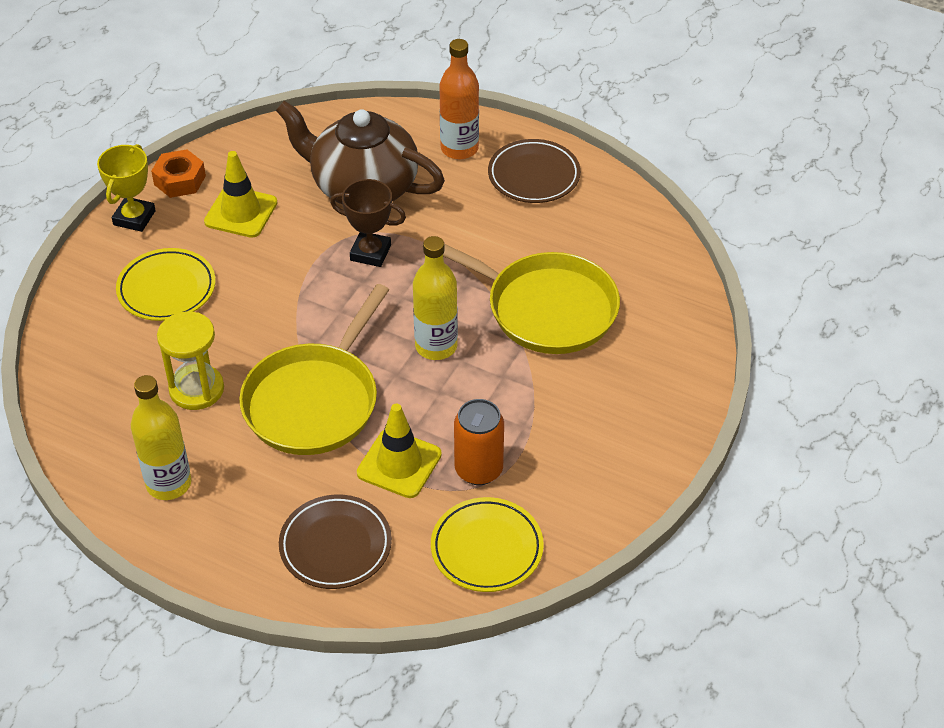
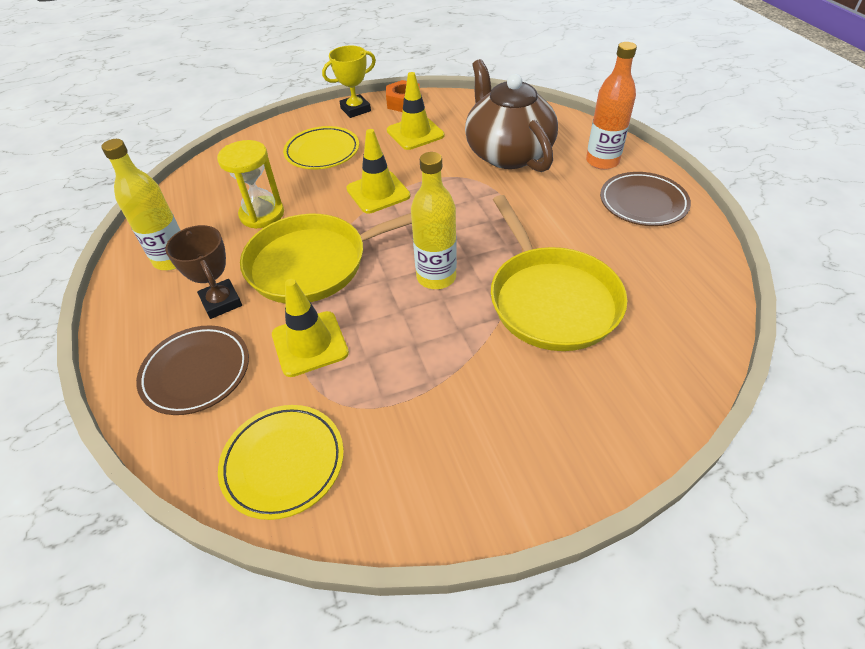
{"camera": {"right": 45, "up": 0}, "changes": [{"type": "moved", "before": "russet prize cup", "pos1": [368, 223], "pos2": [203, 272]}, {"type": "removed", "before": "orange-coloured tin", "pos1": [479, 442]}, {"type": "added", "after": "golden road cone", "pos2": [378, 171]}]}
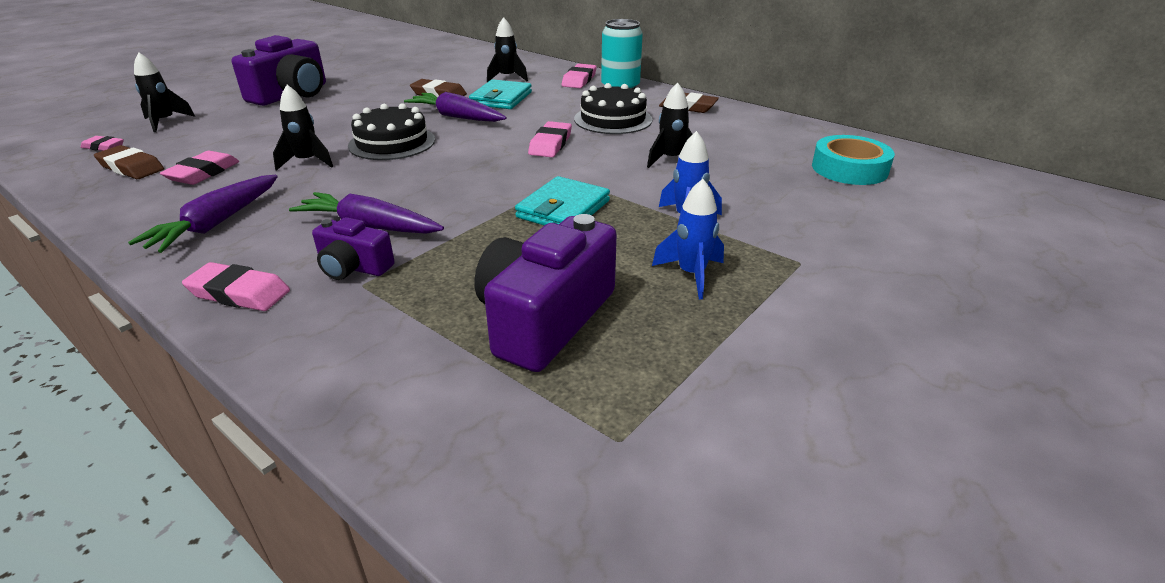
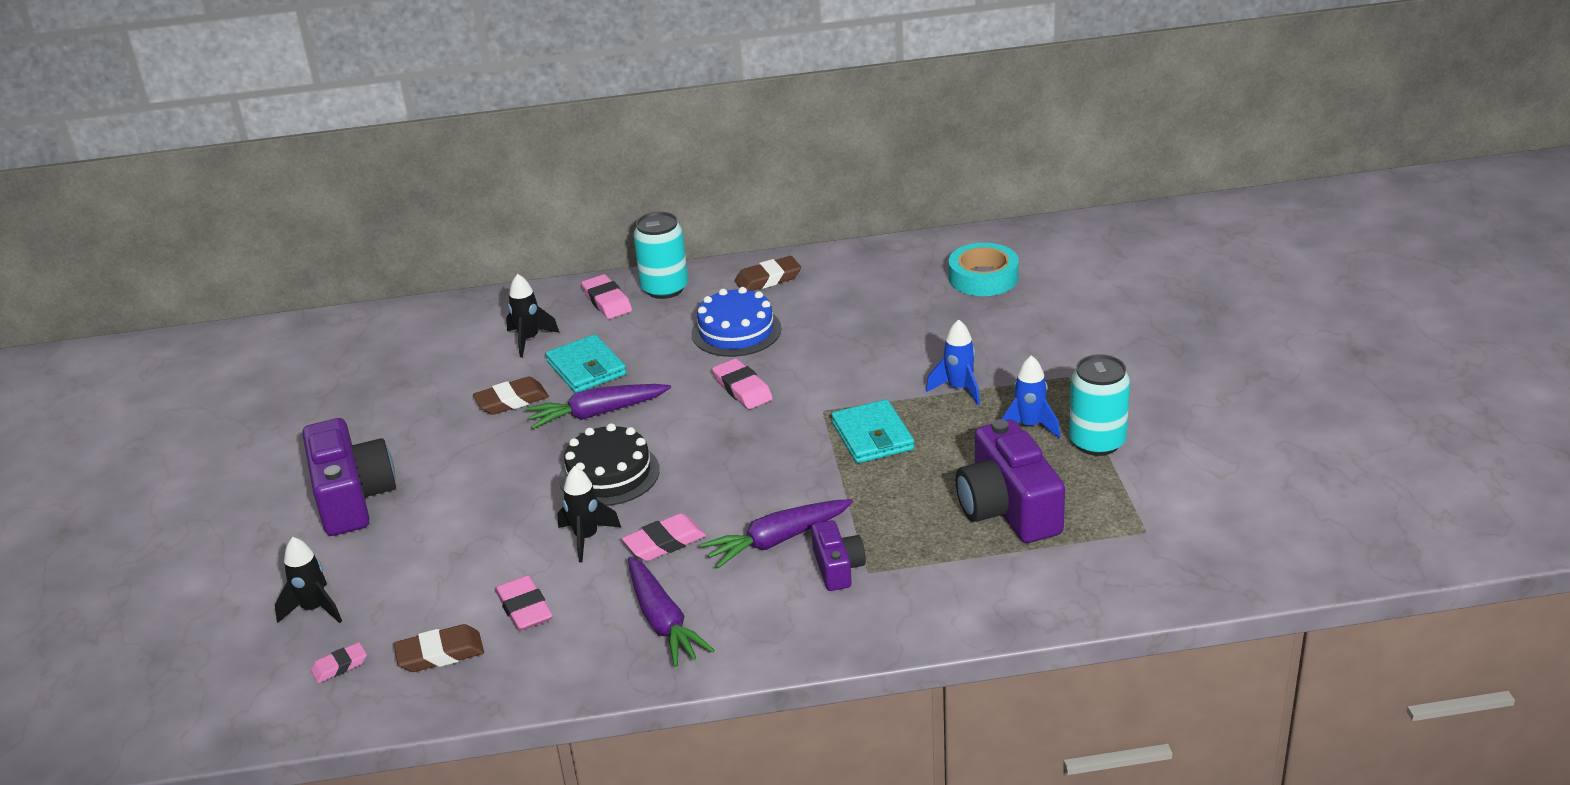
{"camera": {"right": -45, "up": 0}, "changes": [{"type": "moved", "before": "rose-pink eraser", "pos1": [236, 286], "pos2": [664, 537]}, {"type": "turned", "before": "royal purple photo camera", "pos1": [353, 248], "pos2": [838, 555], "turn": -75}, {"type": "recoloured", "before": "black layer cake", "after": "royal blue layer cake", "pos1": [613, 108], "pos2": [736, 322]}, {"type": "removed", "before": "black rocket", "pos1": [670, 125]}, {"type": "added", "after": "turquoise tin", "pos2": [1099, 405]}]}
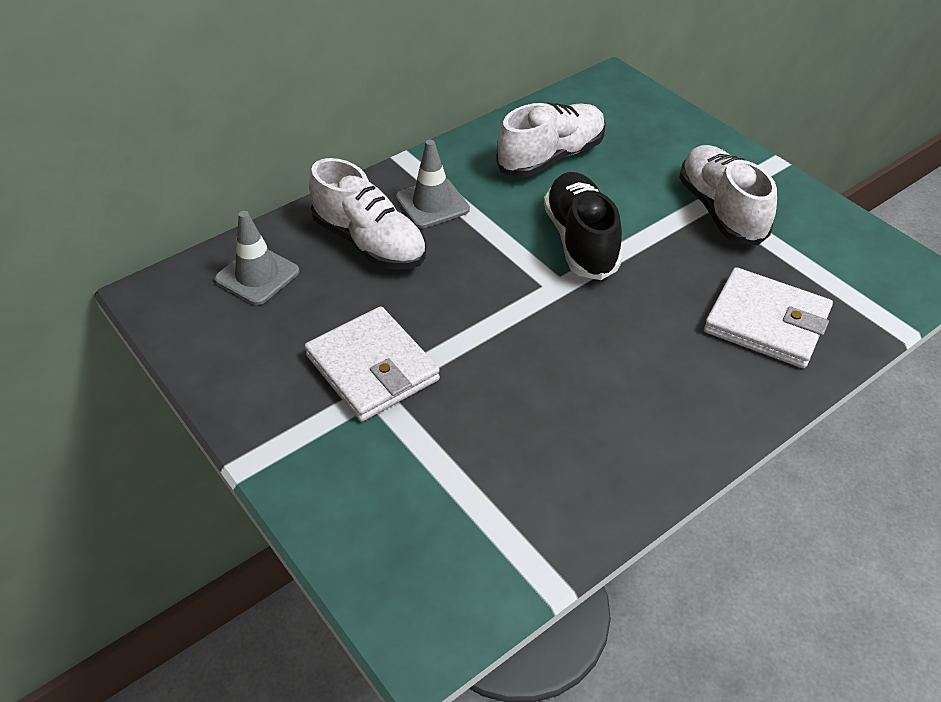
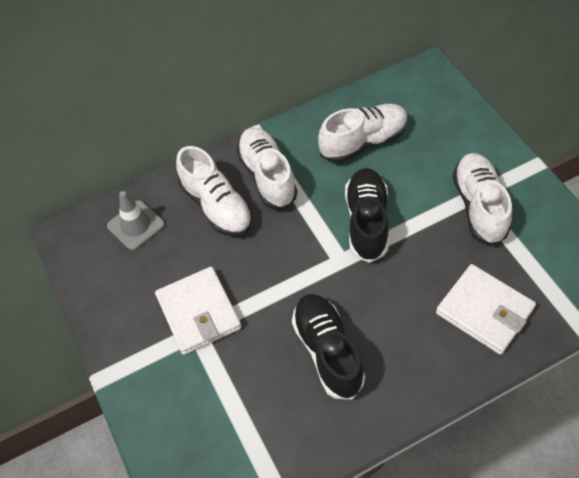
{"camera": {"right": 15, "up": 10}, "changes": [{"type": "replaced", "before": "grey road cone", "after": "snow-white shoe", "pos1": [433, 184], "pos2": [267, 168]}, {"type": "added", "after": "black shoe", "pos2": [328, 346]}]}
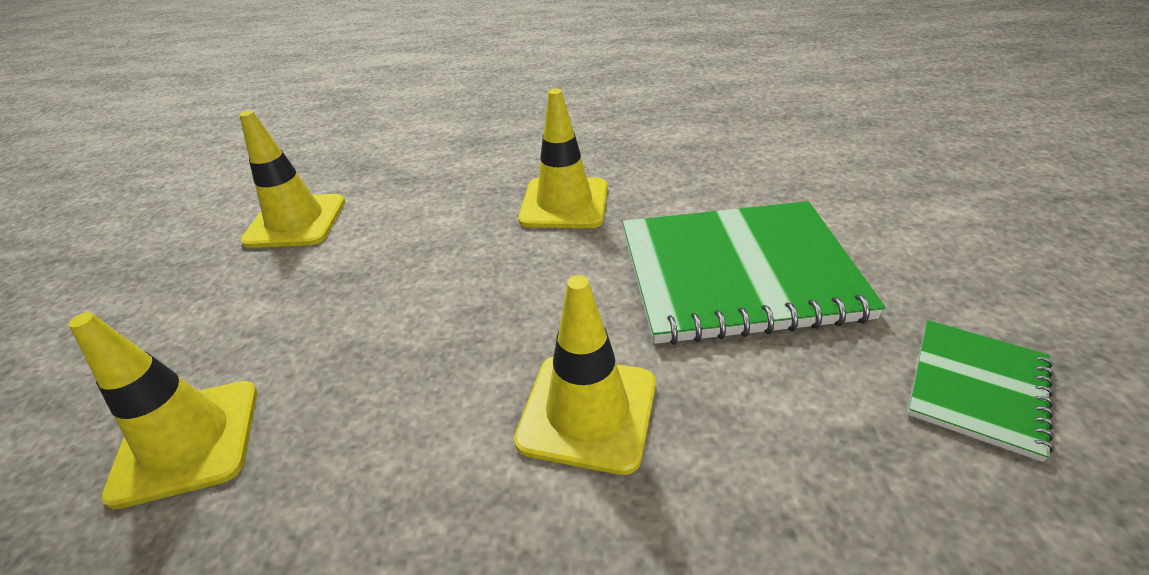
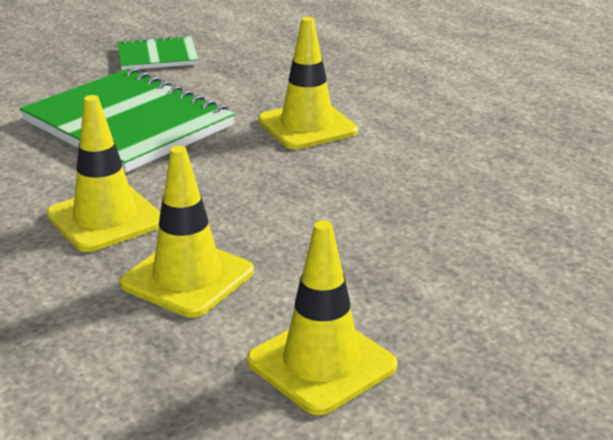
{"camera": {"right": -135, "up": -10}, "changes": [{"type": "moved", "before": "golden road cone", "pos1": [163, 410], "pos2": [187, 232]}]}
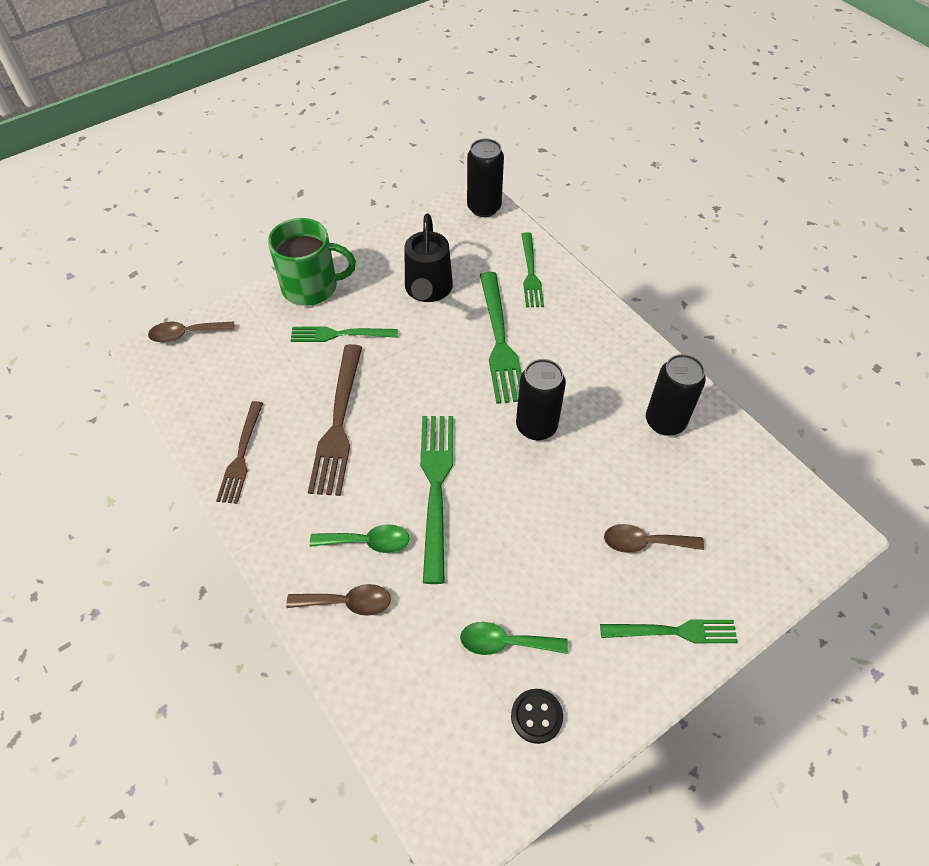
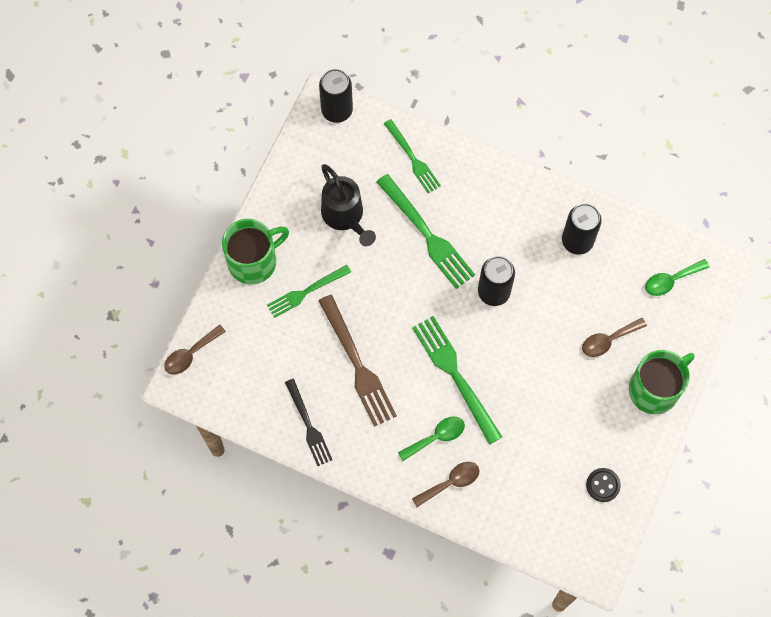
{"camera": {"right": -30, "up": 15}, "changes": [{"type": "recoloured", "before": "russet dinner fork", "after": "black dinner fork", "pos1": [239, 452], "pos2": [308, 422]}, {"type": "moved", "before": "green tablespoon", "pos1": [514, 638], "pos2": [677, 277]}, {"type": "replaced", "before": "green dinner fork", "after": "green mug", "pos1": [669, 631], "pos2": [662, 382]}]}
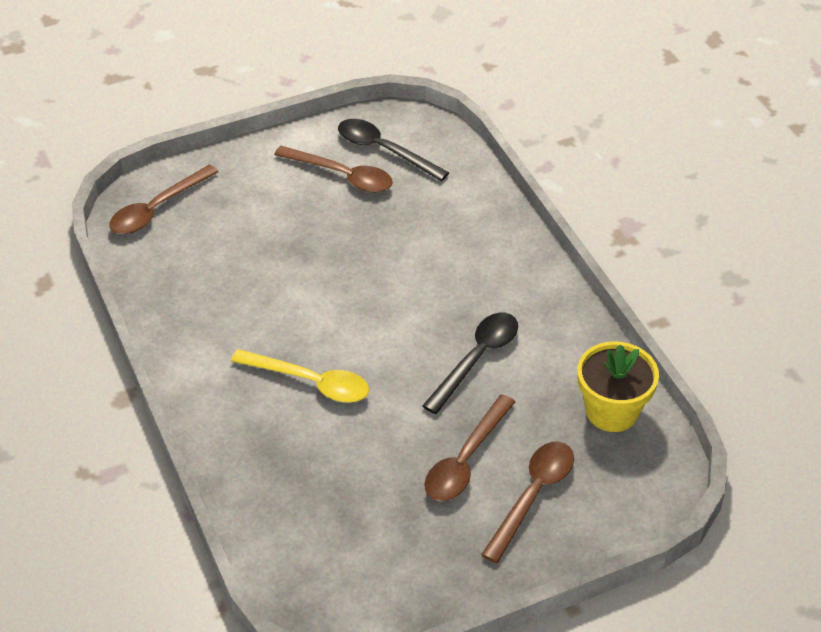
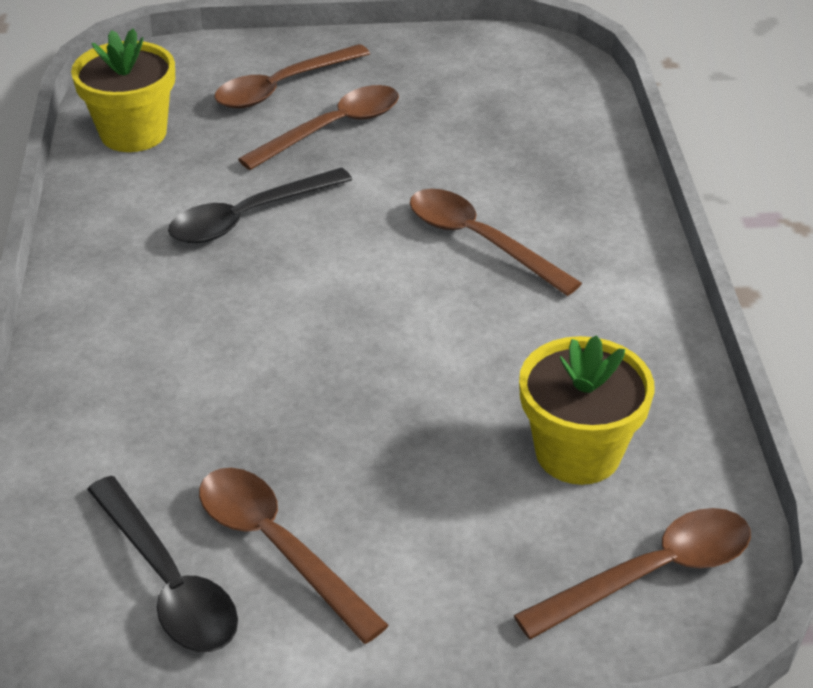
{"camera": {"right": -160, "up": -5}, "changes": [{"type": "recoloured", "before": "golden tablespoon", "after": "russet tablespoon", "pos1": [300, 376], "pos2": [496, 242]}, {"type": "added", "after": "golden flower pot", "pos2": [587, 410]}]}
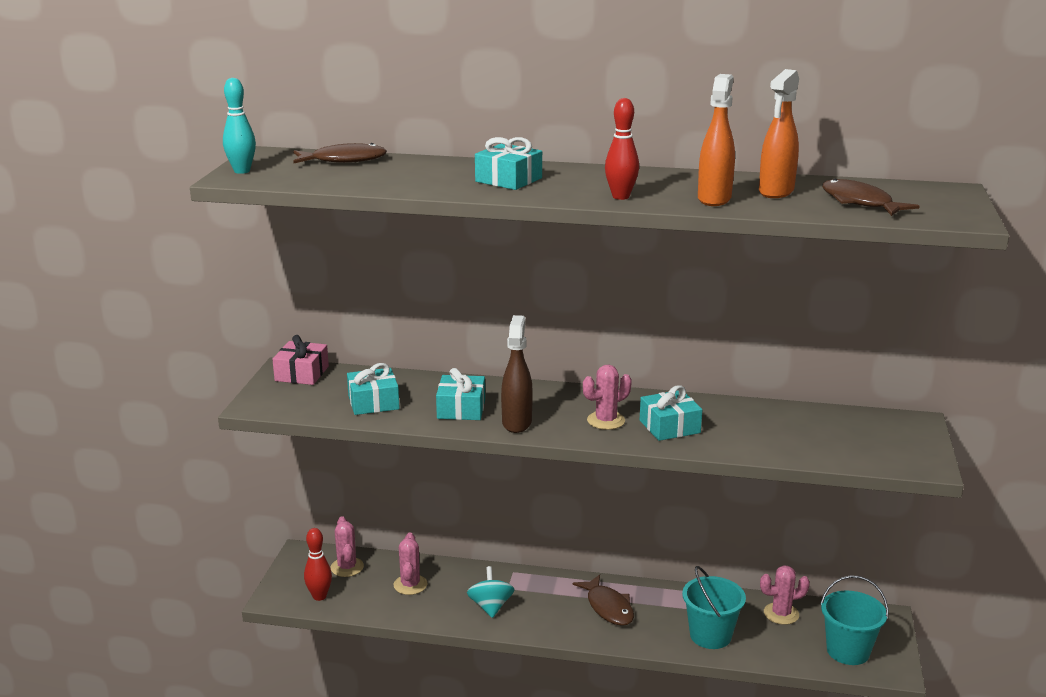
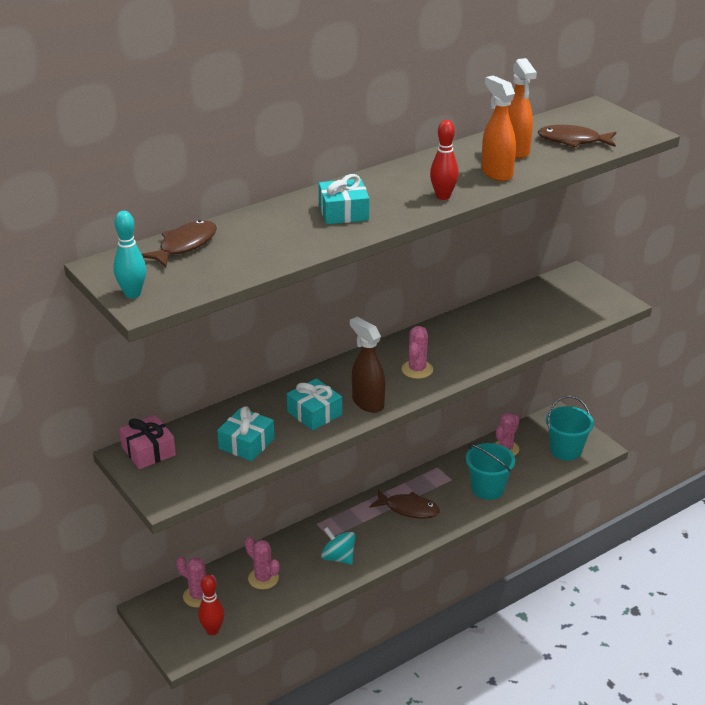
{"camera": {"right": -45, "up": 10}, "changes": [{"type": "removed", "before": "turquoise gift", "pos1": [671, 413]}]}
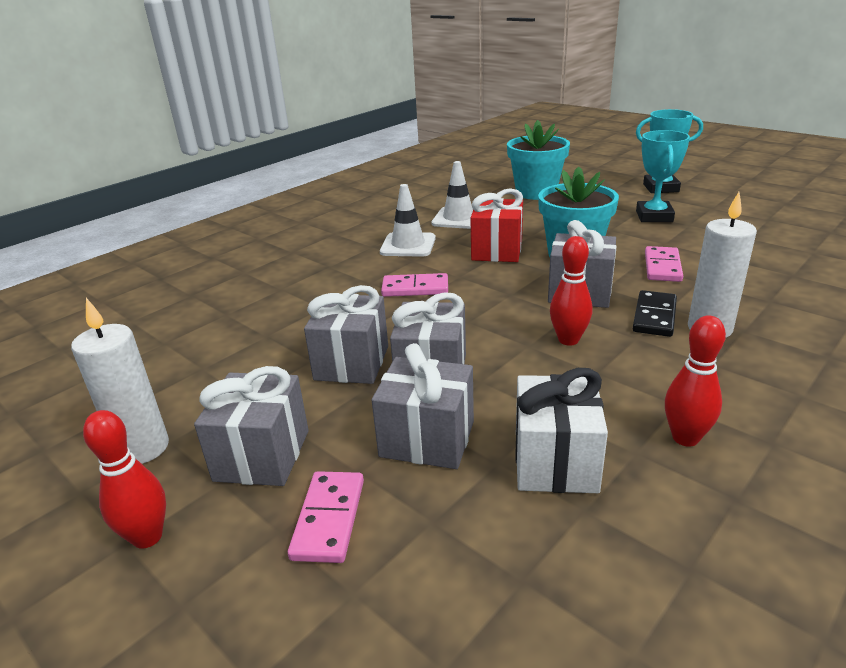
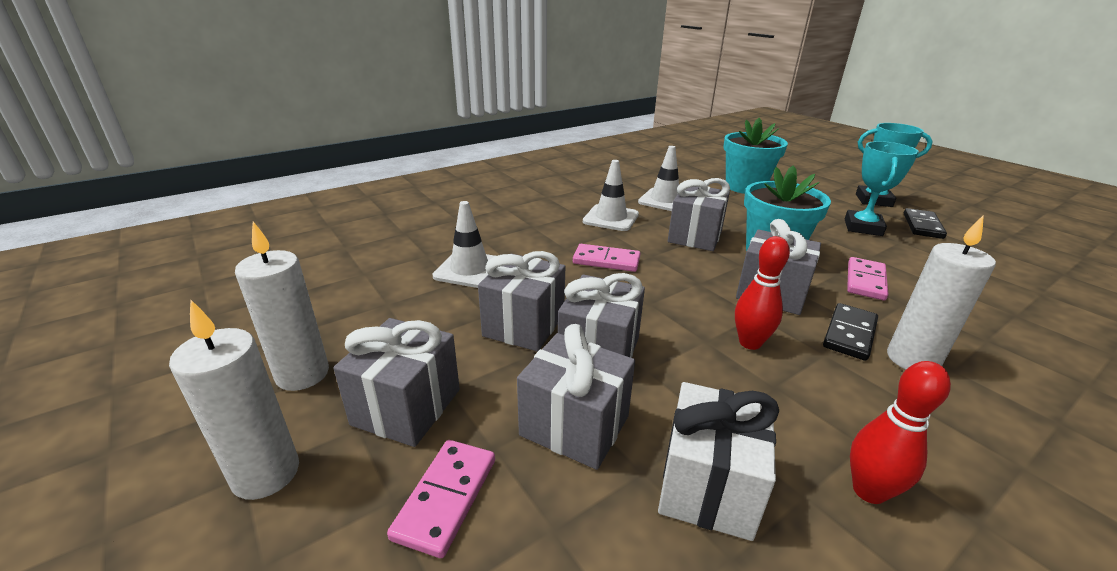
{"camera": {"right": 10, "up": 0}, "changes": [{"type": "replaced", "before": "crimson skittle", "after": "snow-white pillar candle", "pos1": [124, 479], "pos2": [234, 400]}, {"type": "recoloured", "before": "crimson gift", "after": "grey gift", "pos1": [496, 225], "pos2": [699, 214]}, {"type": "added", "after": "snow-white road cone", "pos2": [463, 244]}, {"type": "added", "after": "black domino", "pos2": [925, 223]}]}
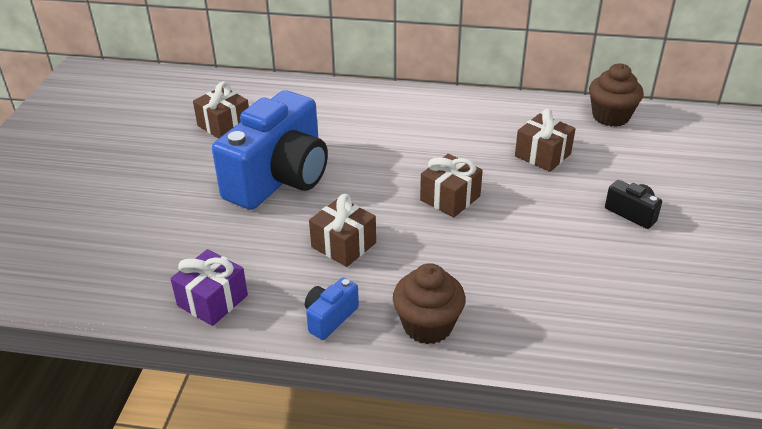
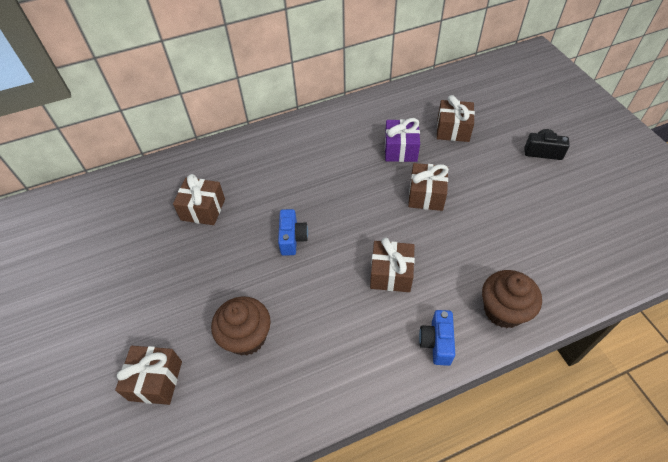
{"camera": {"right": -30, "up": 15}, "changes": [{"type": "moved", "before": "royal purple gift", "pos1": [209, 287], "pos2": [402, 140]}, {"type": "resized", "before": "royal blue photo camera", "pos1": [270, 150], "pos2": [293, 232], "scale": 0.41}, {"type": "moved", "before": "russet cupcake", "pos1": [616, 95], "pos2": [241, 326]}, {"type": "added", "after": "russet gift", "pos2": [148, 375]}]}
